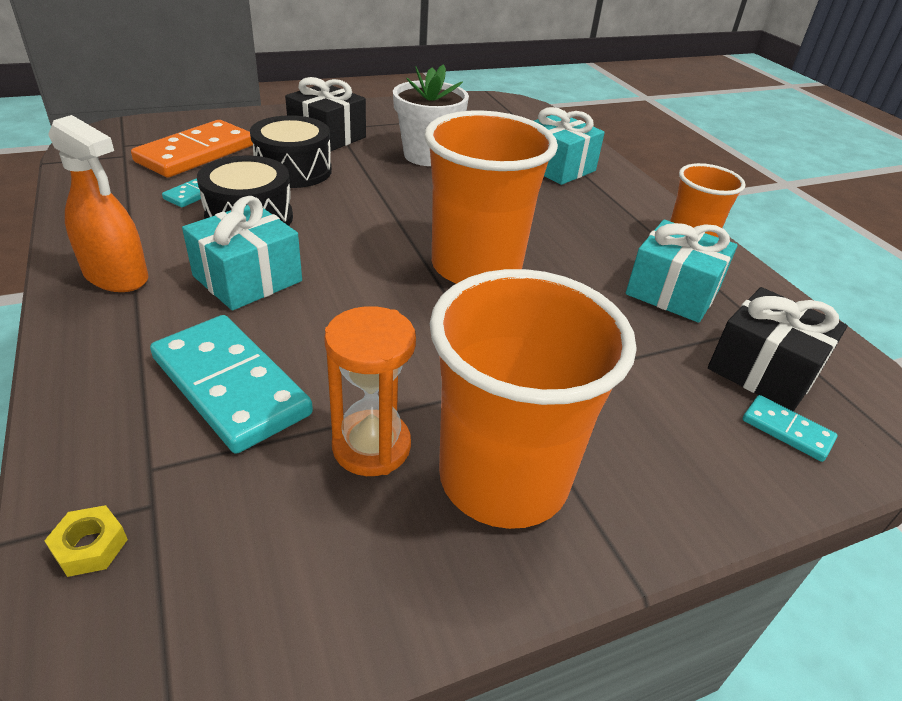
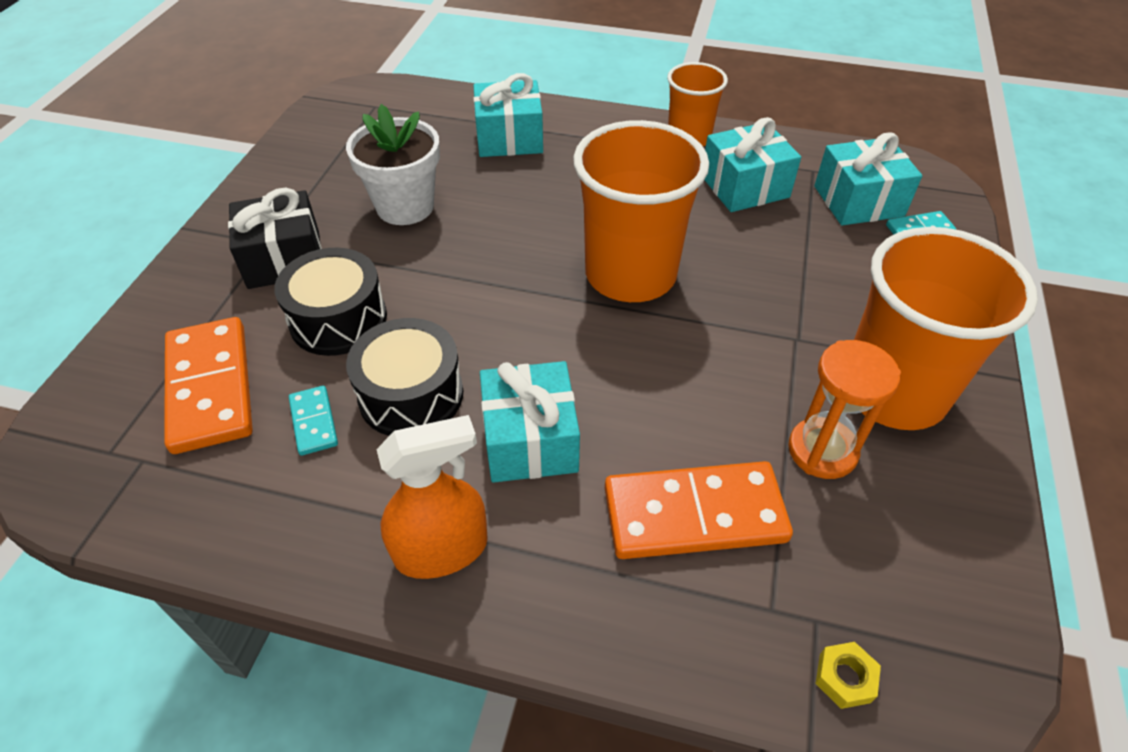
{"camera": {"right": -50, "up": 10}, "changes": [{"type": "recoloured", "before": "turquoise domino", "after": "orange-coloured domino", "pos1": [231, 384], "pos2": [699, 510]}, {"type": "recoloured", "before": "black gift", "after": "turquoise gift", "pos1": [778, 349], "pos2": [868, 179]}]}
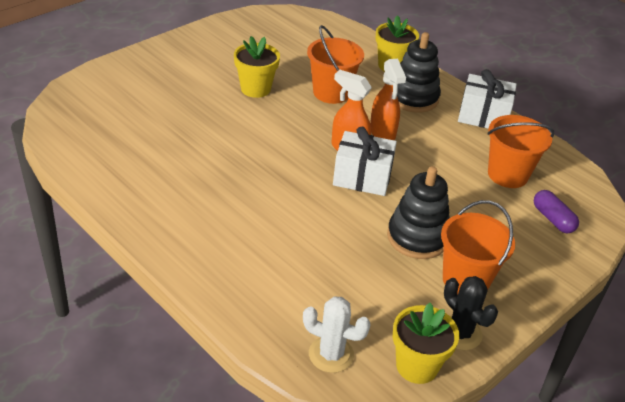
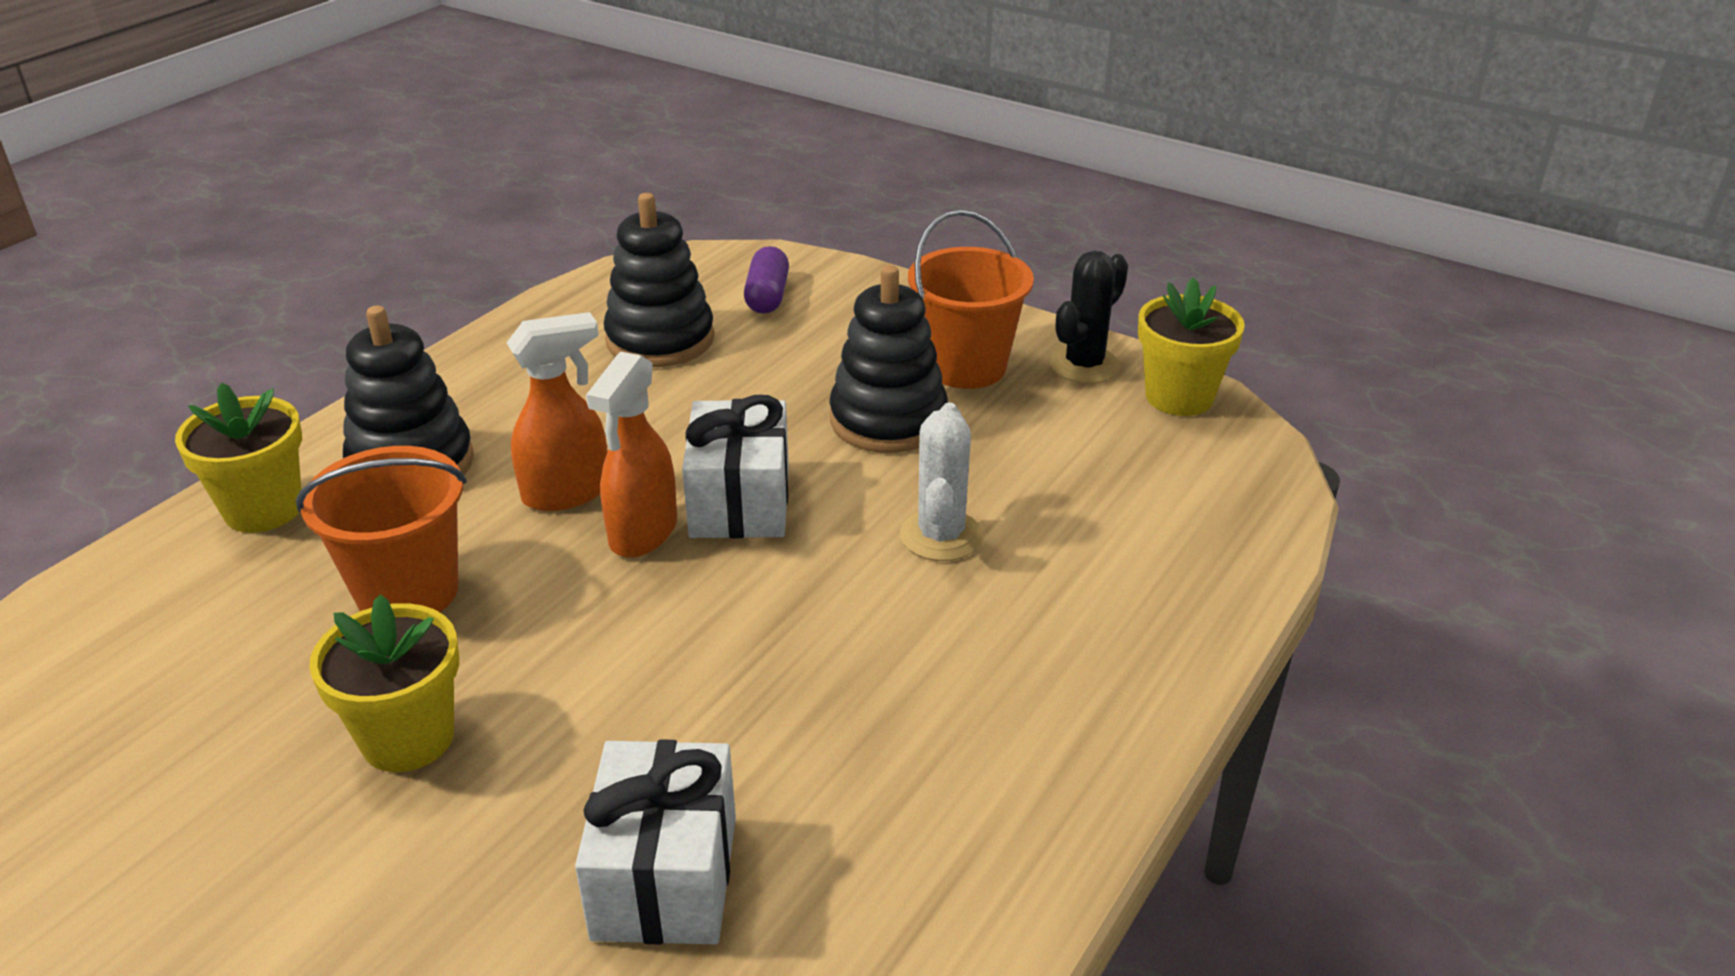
{"camera": {"right": -100, "up": -5}, "changes": [{"type": "moved", "before": "snow-white cactus", "pos1": [337, 334], "pos2": [941, 481]}, {"type": "moved", "before": "snow-white gift", "pos1": [487, 99], "pos2": [655, 841]}, {"type": "replaced", "before": "orange-coloured sand bucket", "after": "black ring stacker", "pos1": [520, 151], "pos2": [659, 280]}, {"type": "turned", "before": "royal purple capsule", "pos1": [556, 211], "pos2": [766, 280], "turn": -45}]}
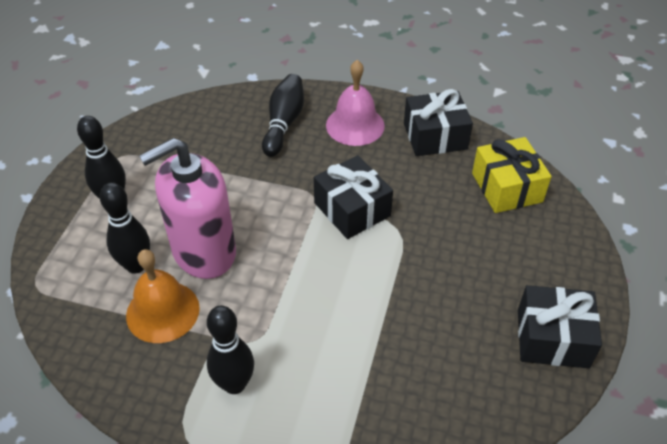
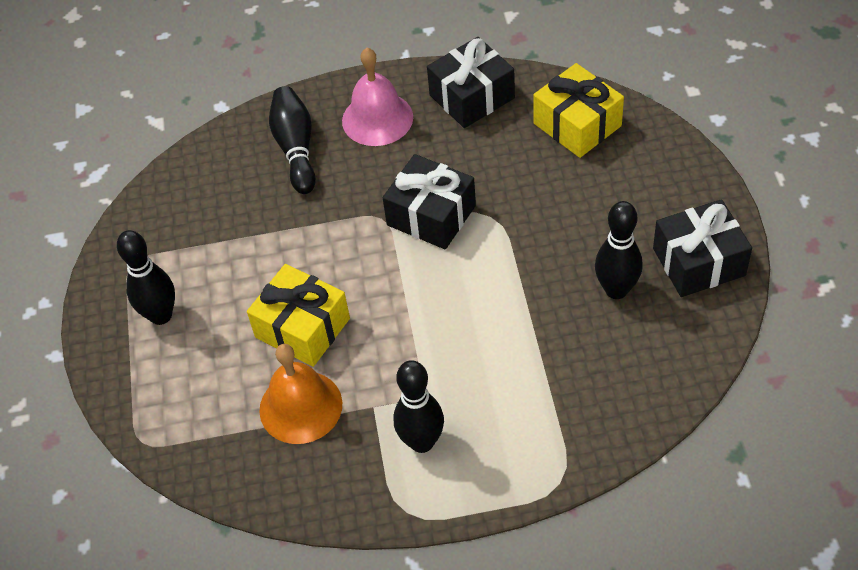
{"camera": {"right": -20, "up": 5}, "changes": [{"type": "moved", "before": "black skittle", "pos1": [125, 228], "pos2": [619, 250]}, {"type": "replaced", "before": "rose-pink soap dispenser", "after": "golden gift", "pos1": [187, 208], "pos2": [298, 315]}]}
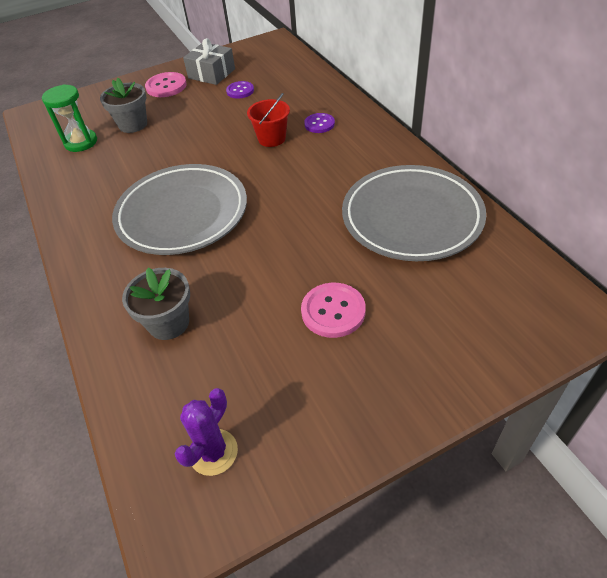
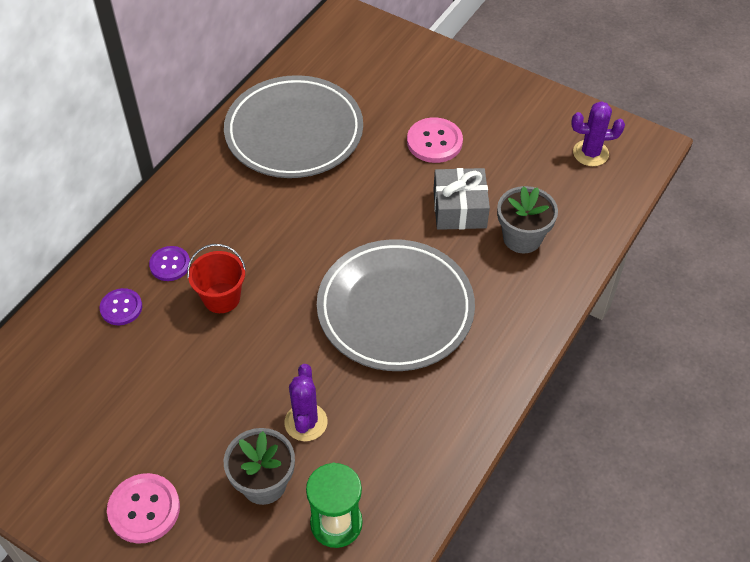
{"camera": {"right": -125, "up": 5}, "changes": [{"type": "moved", "before": "grey gift", "pos1": [209, 61], "pos2": [461, 199]}, {"type": "moved", "before": "royal purple sewing button", "pos1": [240, 90], "pos2": [121, 306]}, {"type": "added", "after": "royal purple cactus", "pos2": [306, 402]}]}
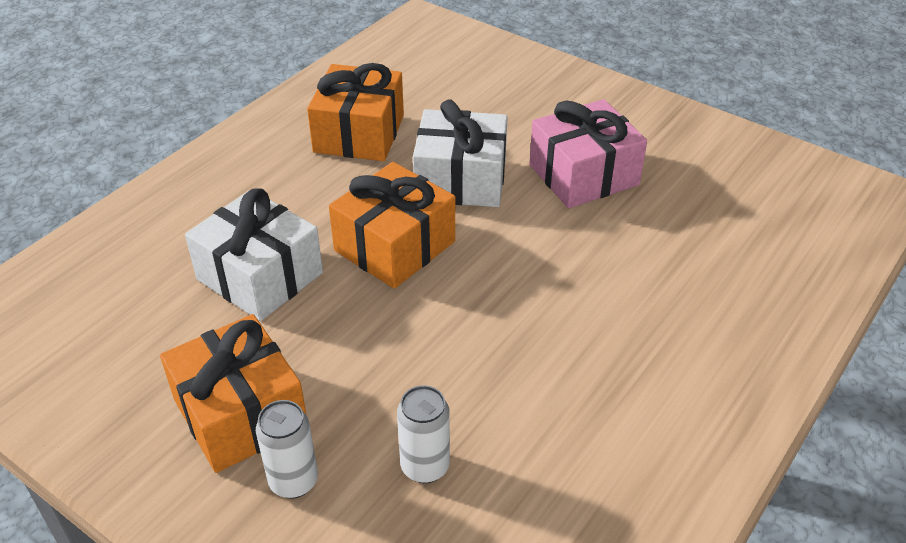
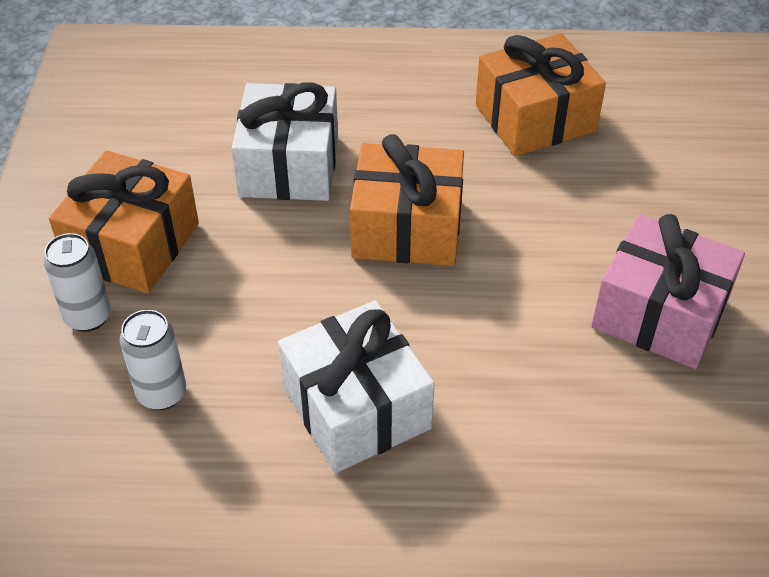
{"camera": {"right": 55, "up": 5}, "changes": [{"type": "moved", "before": "snow-white gift", "pos1": [460, 153], "pos2": [356, 386]}]}
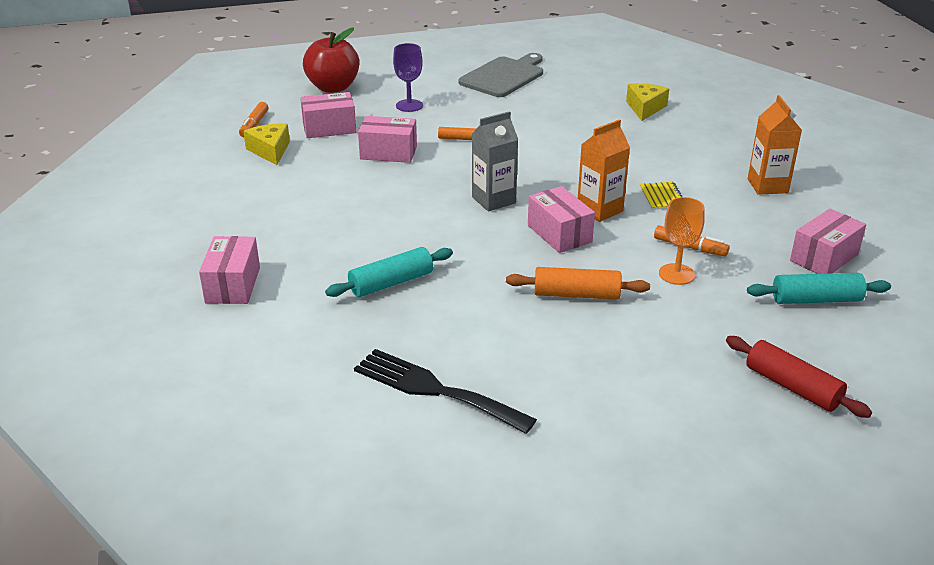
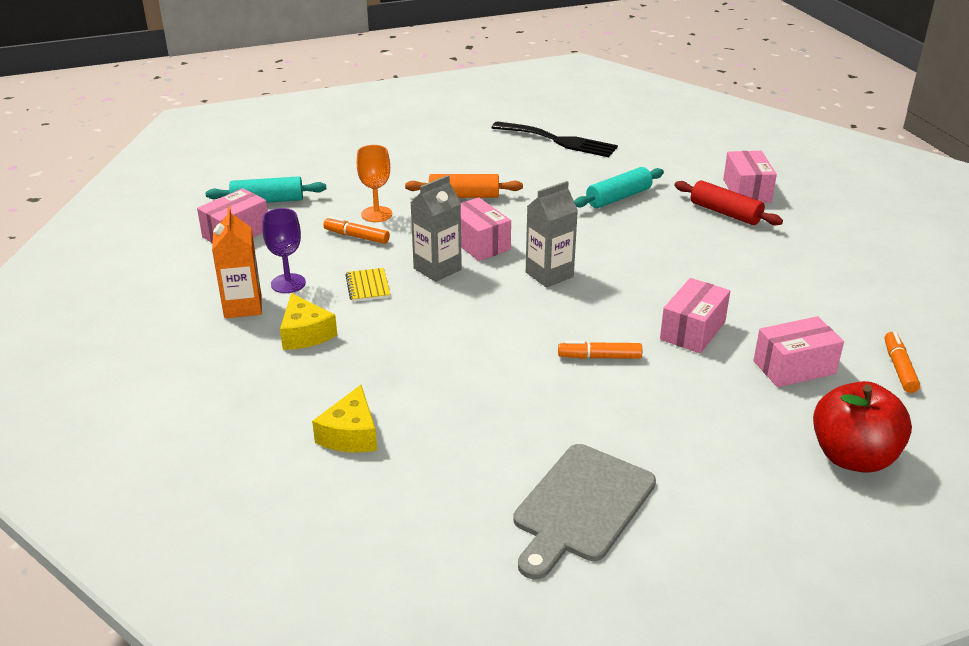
{"camera": {"right": 175, "up": 0}, "changes": [{"type": "moved", "before": "golden cheese wedge", "pos1": [266, 144], "pos2": [308, 321]}, {"type": "turned", "before": "rose-pink parcel", "pos1": [387, 139], "pos2": [695, 315], "turn": -60}, {"type": "moved", "before": "royal purple chalice", "pos1": [408, 77], "pos2": [284, 250]}, {"type": "recoloured", "before": "orange-coloured milk carton", "after": "grey milk carton", "pos1": [604, 170], "pos2": [436, 228]}, {"type": "moved", "before": "crimson dough roller", "pos1": [799, 377], "pos2": [728, 202]}]}
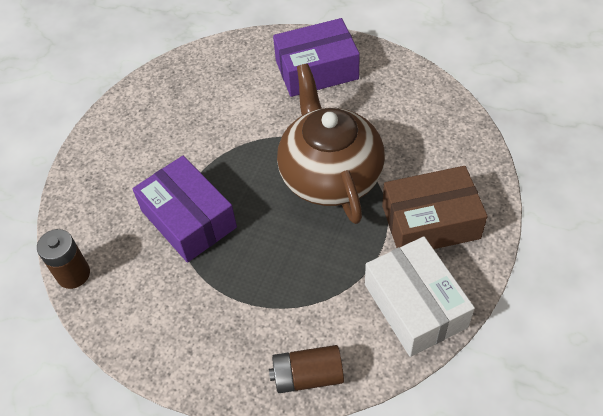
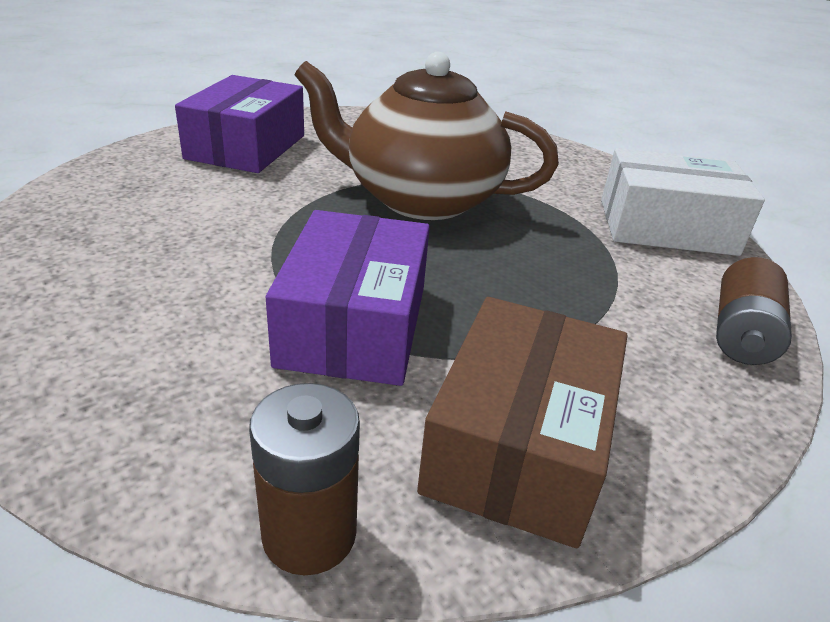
{"camera": {"right": -65, "up": -20}, "changes": [{"type": "turned", "before": "royal purple parcel", "pos1": [184, 209], "pos2": [348, 298], "turn": -75}, {"type": "moved", "before": "russet parcel", "pos1": [435, 207], "pos2": [522, 422]}]}
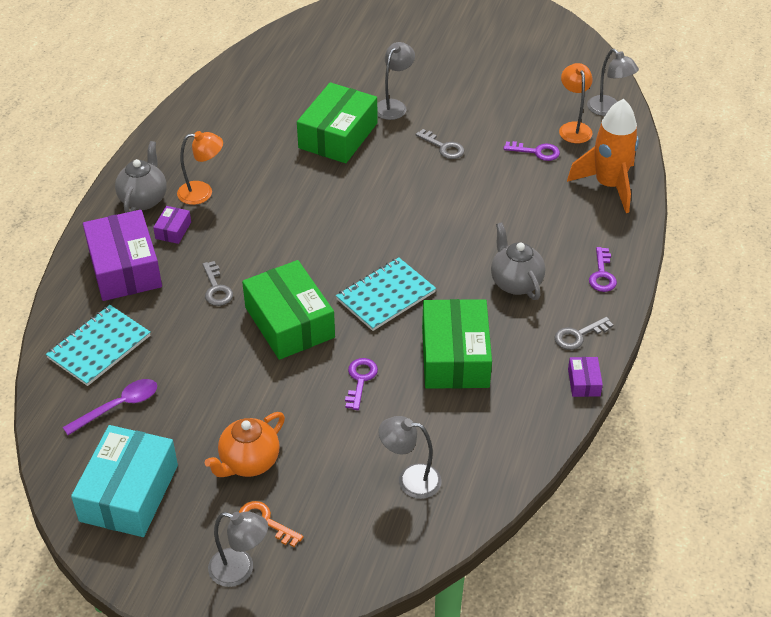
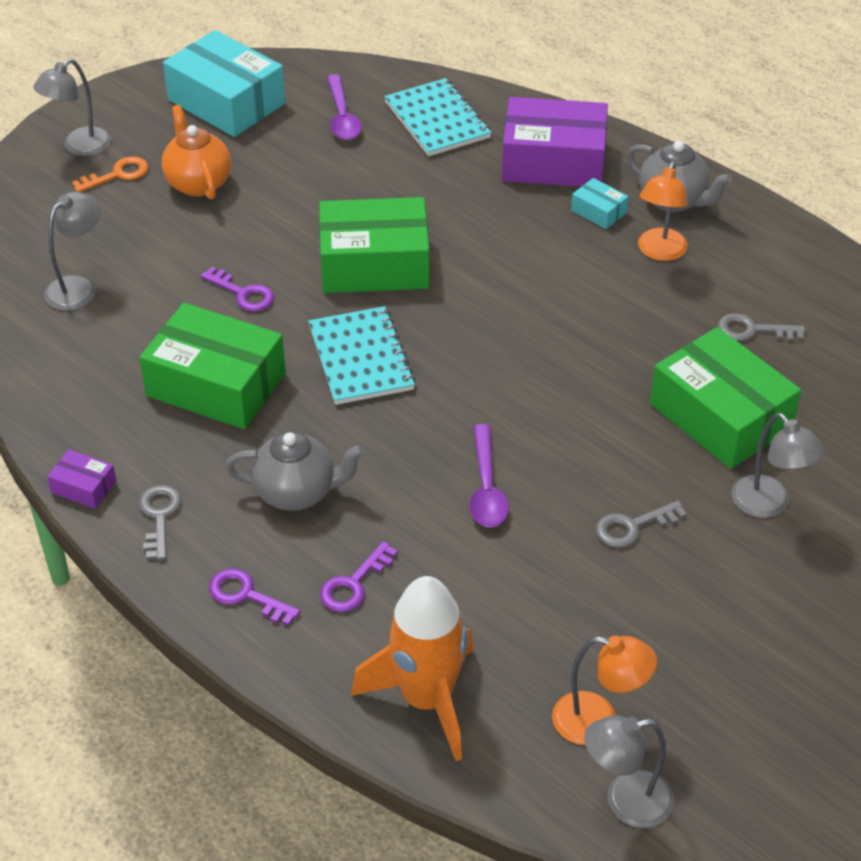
{"camera": {"right": 115, "up": 0}, "changes": [{"type": "recoloured", "before": "royal purple parcel", "after": "turquoise parcel", "pos1": [172, 225], "pos2": [600, 203]}, {"type": "moved", "before": "grey door key", "pos1": [217, 283], "pos2": [761, 327]}, {"type": "moved", "before": "royal purple door key", "pos1": [531, 151], "pos2": [359, 576]}, {"type": "added", "after": "royal purple tablespoon", "pos2": [489, 475]}]}
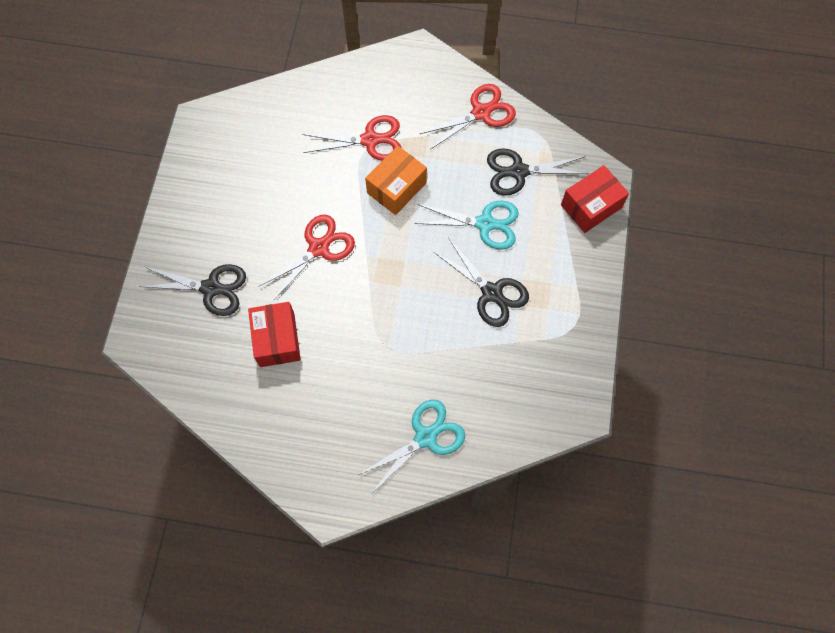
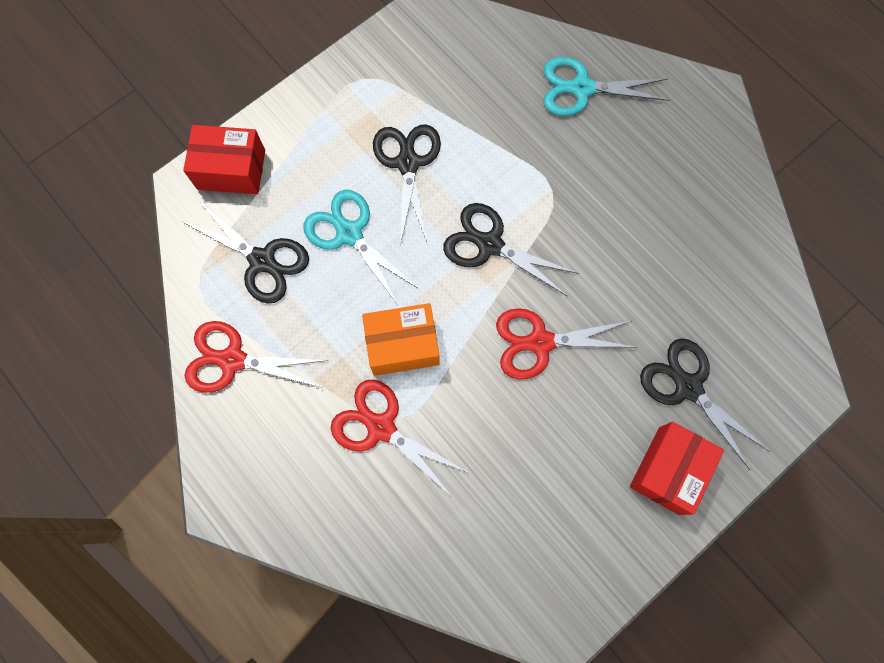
{"camera": {"right": -140, "up": 5}, "changes": [{"type": "moved", "before": "crimson parcel", "pos1": [274, 334], "pos2": [677, 468]}, {"type": "added", "after": "black pair of scissors", "pos2": [511, 249]}]}
